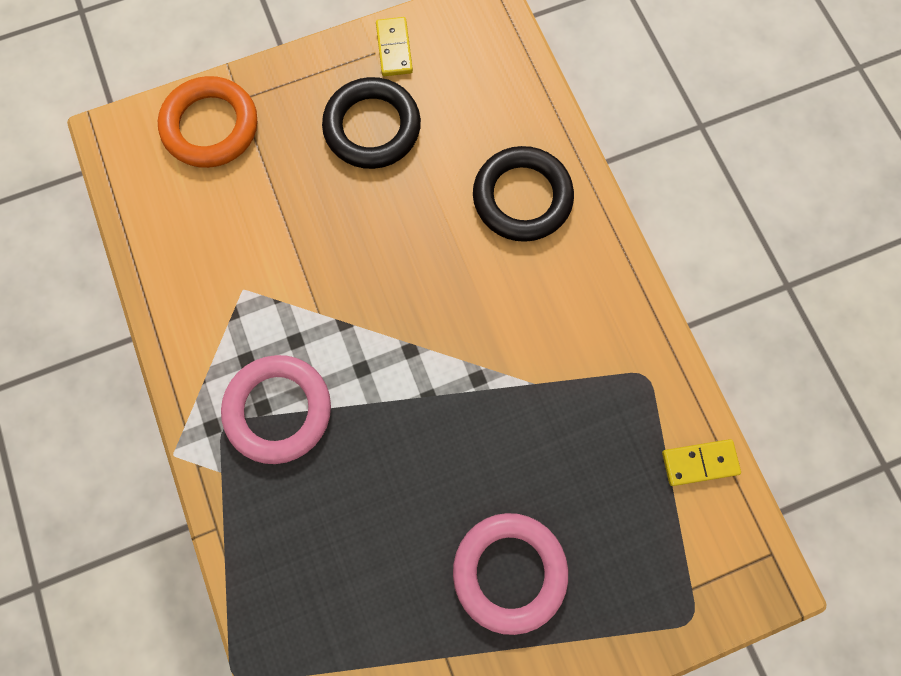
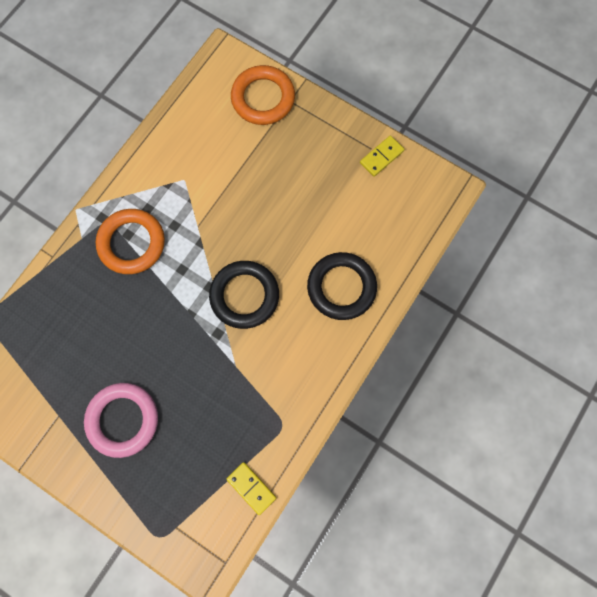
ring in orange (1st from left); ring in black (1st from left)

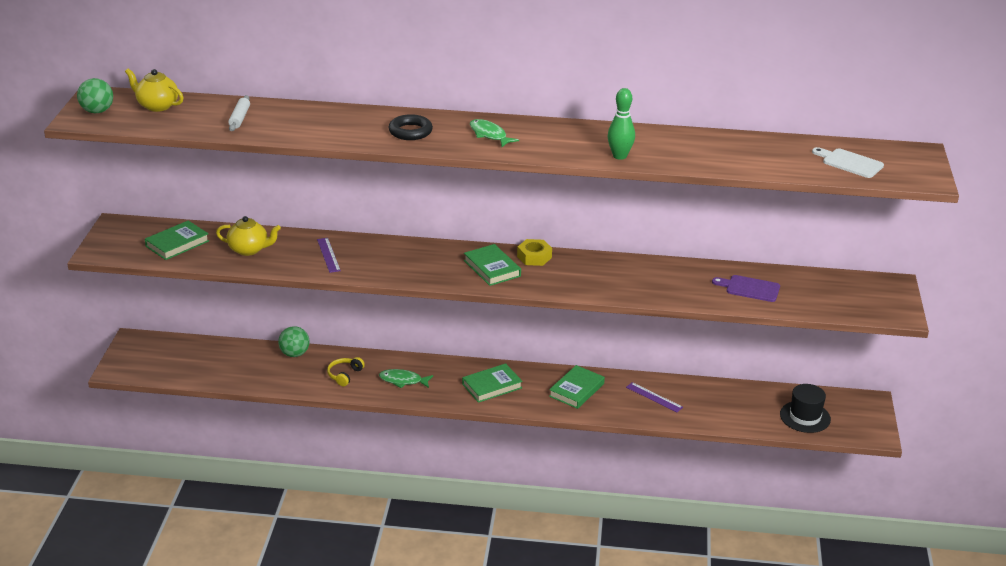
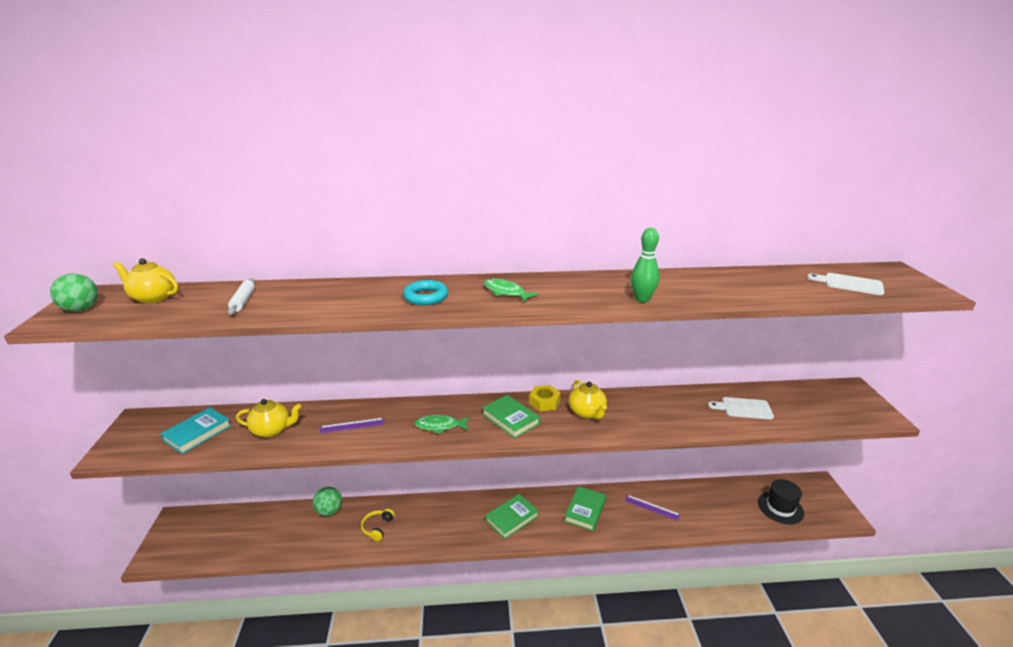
book in turquoise; ruler in purple (1st from left); fish in green (1st from left); ring in turquoise; cutting board in white (1st from left); teapot in yellow (3rd from left)

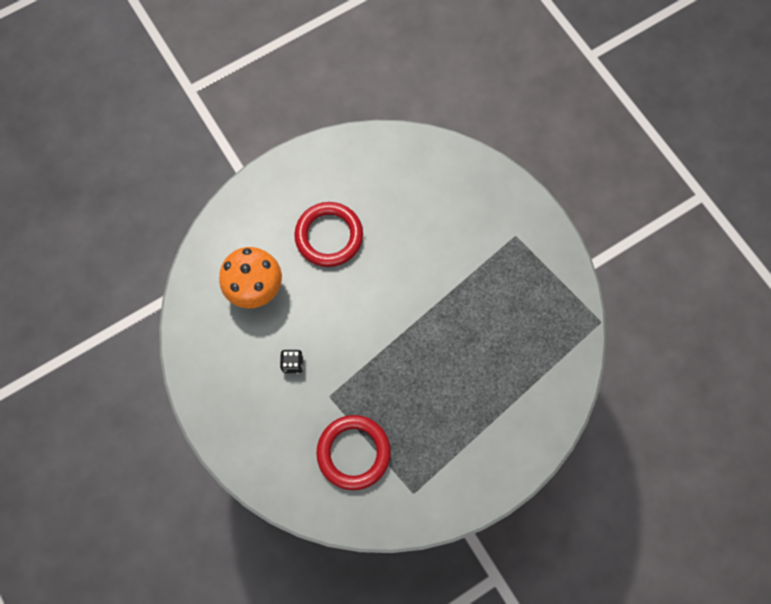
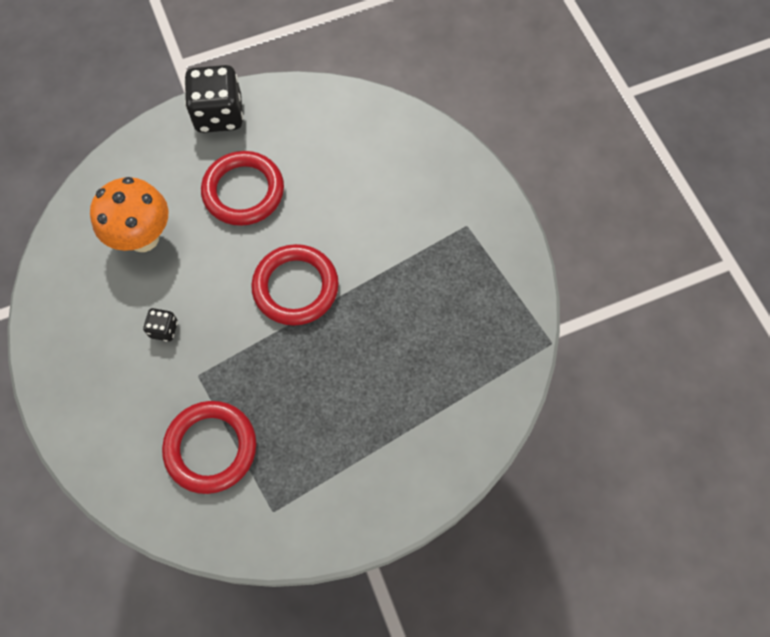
dice in black (2nd from left); ring in red (3rd from left)

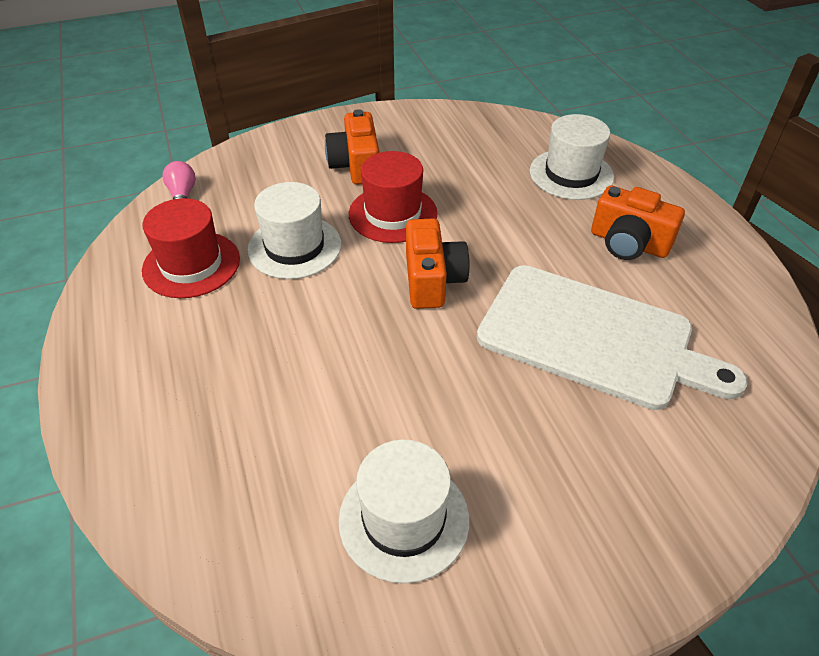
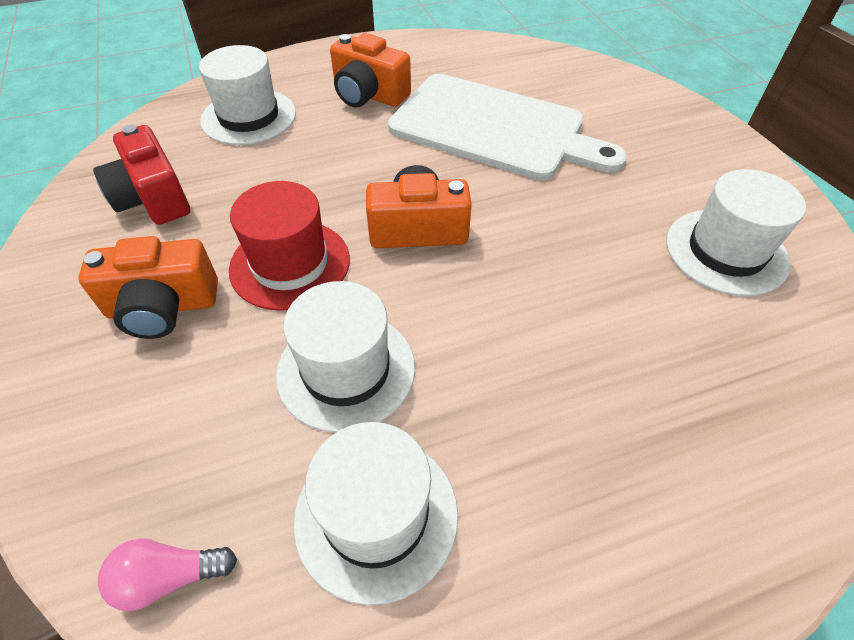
hat in white (3rd from left); cutting board in white; camera in orange (2nd from left); camera in red

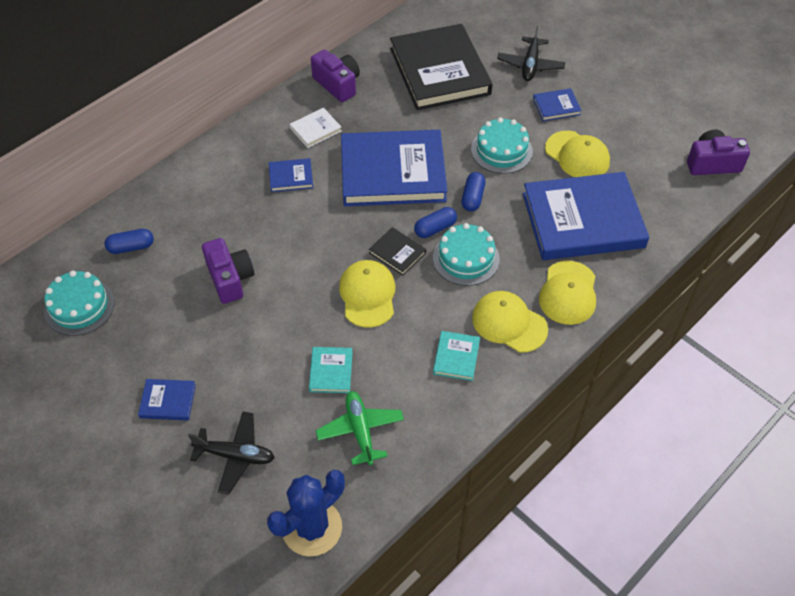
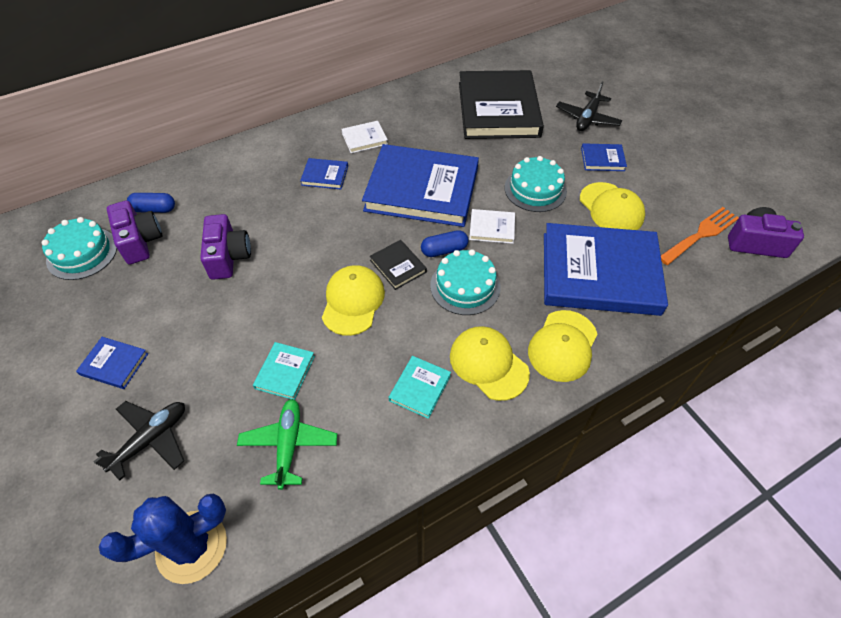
plane in black (1st from left); camera in purple (1st from left); book in white (2nd from left); fork in orange

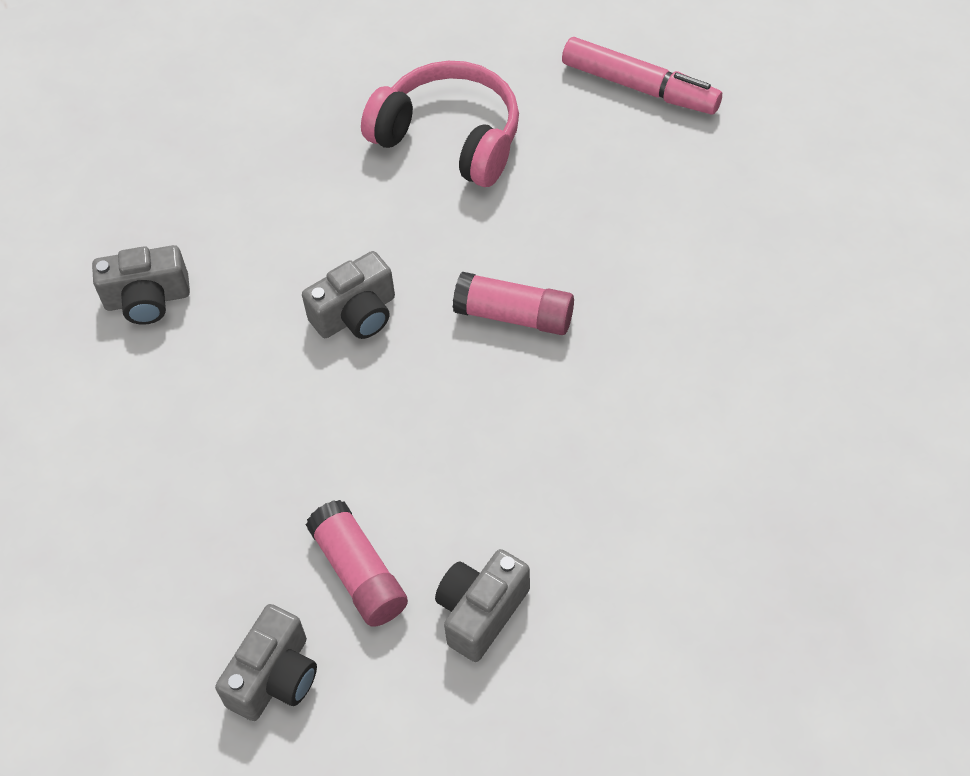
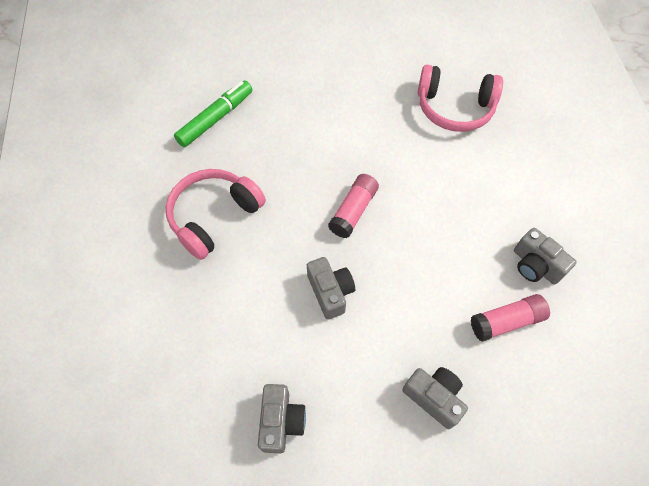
camera in grey (3rd from left); marker in green; headphones in pink (2nd from left)

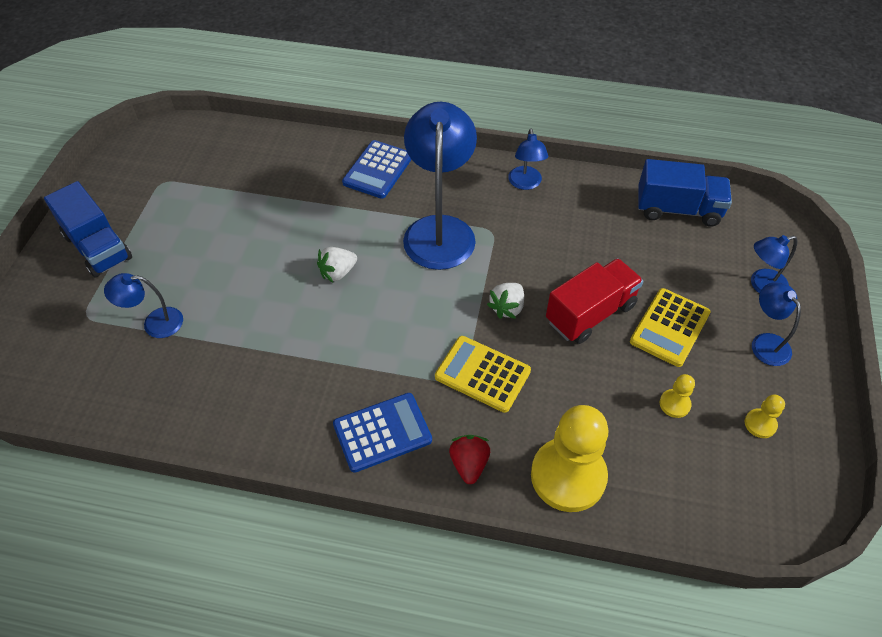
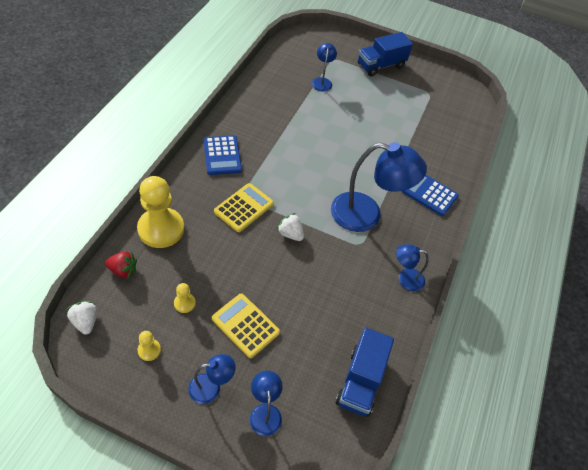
strawberry in white (1st from left); strawberry in red; truck in red

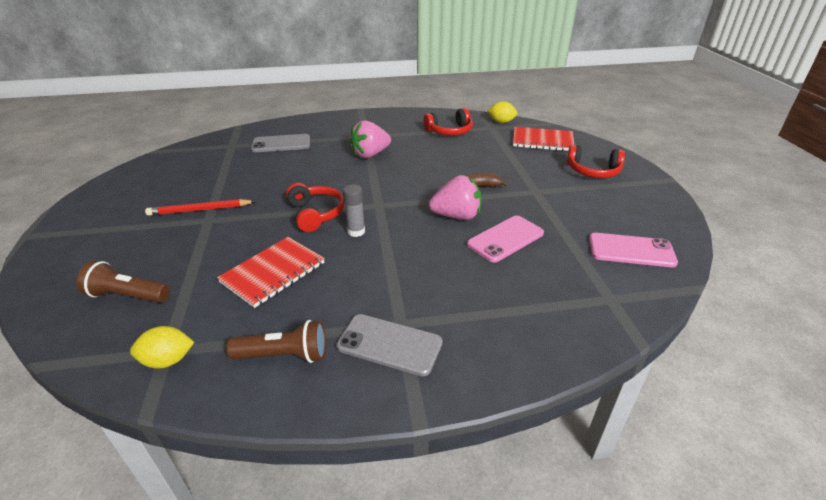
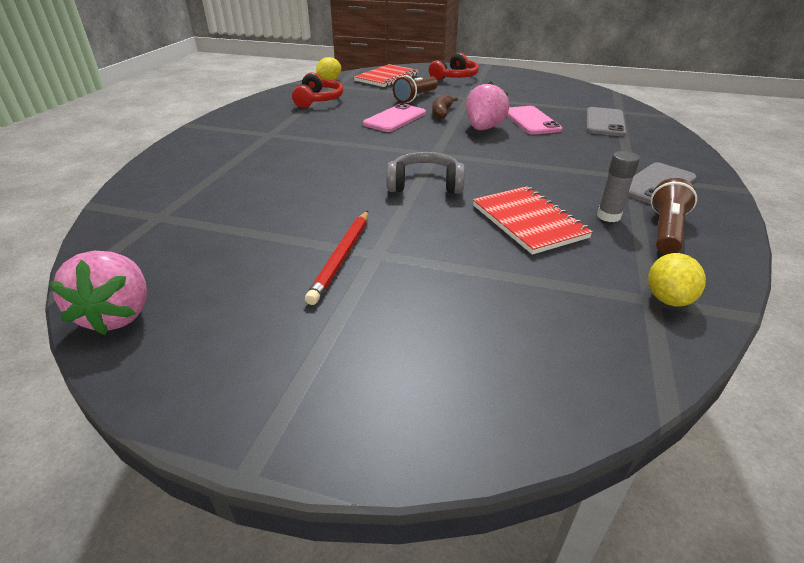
flashlight in brown (1st from left); phone in grey (1st from left); headphones in grey; glue stick in grey; strawberry in pink (1st from left); phone in pink (1st from left)

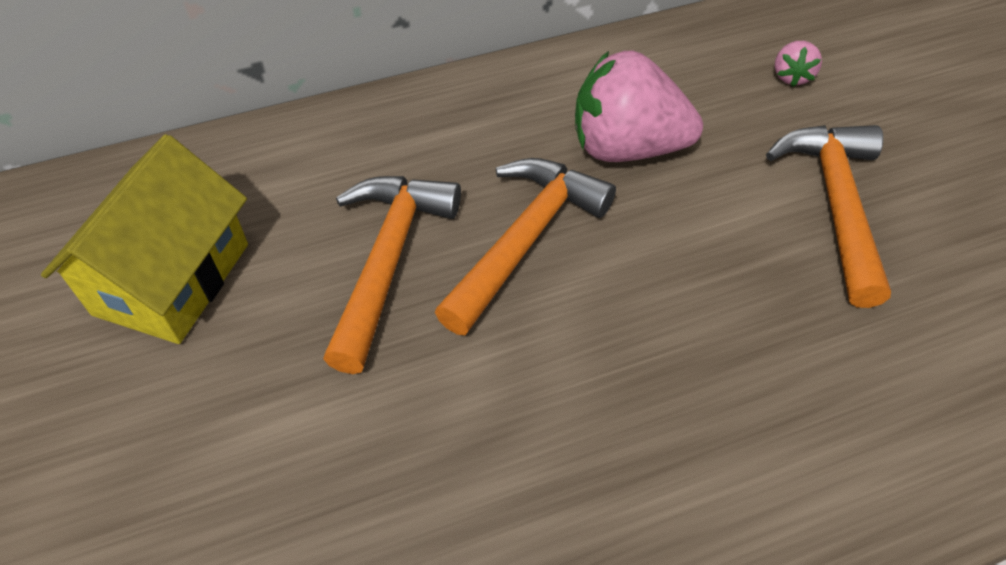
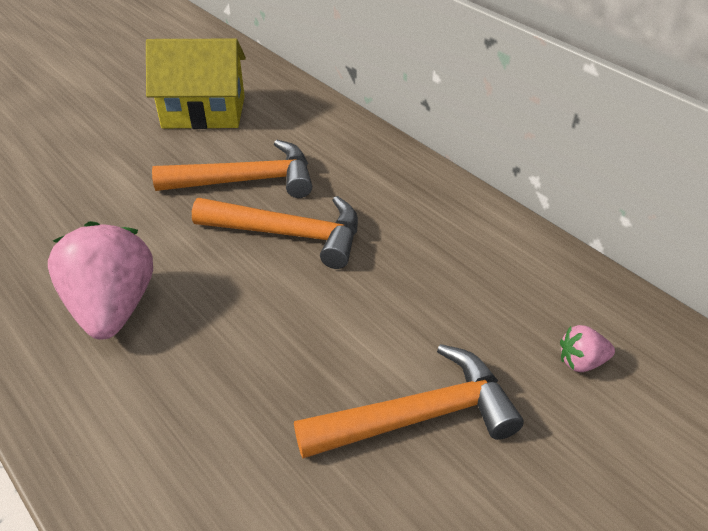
strawberry in pink (1st from left)

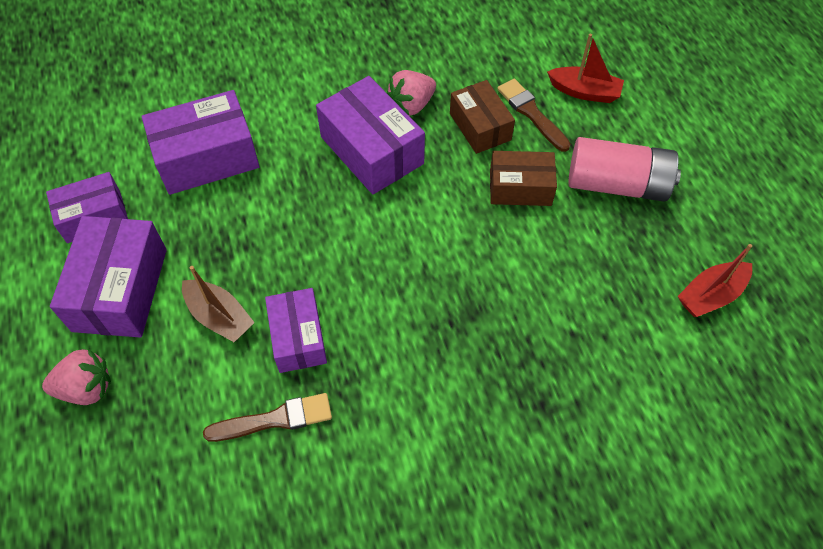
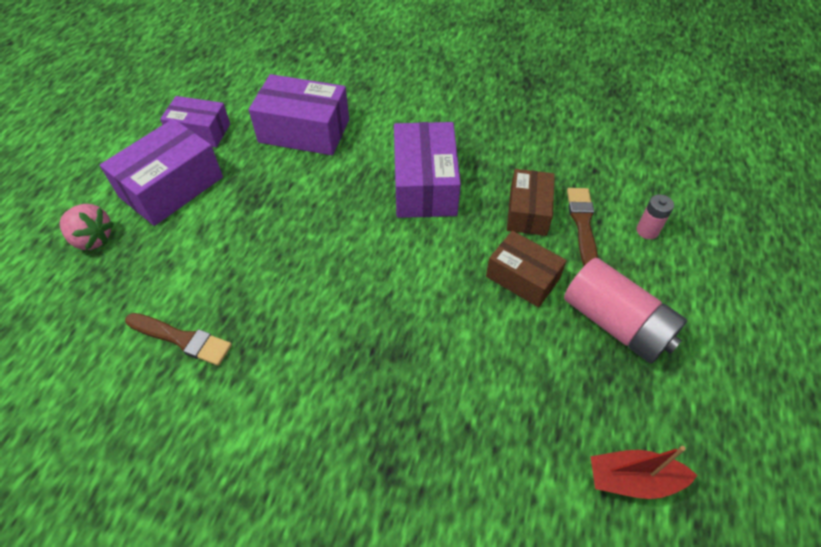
boat in brown; box in purple (4th from left in the first image); strawberry in pink (2nd from left in the first image); battery in pink (2nd from left)

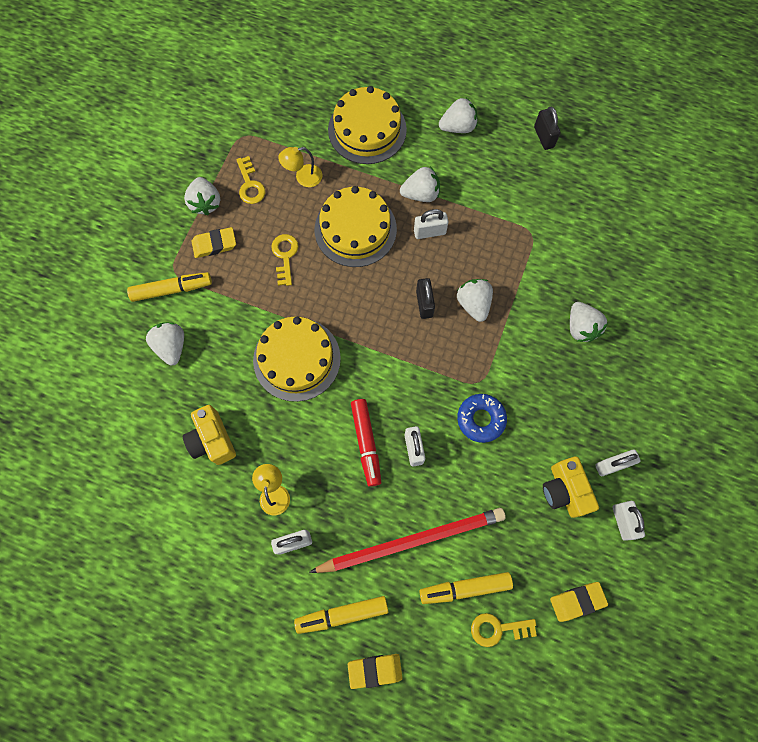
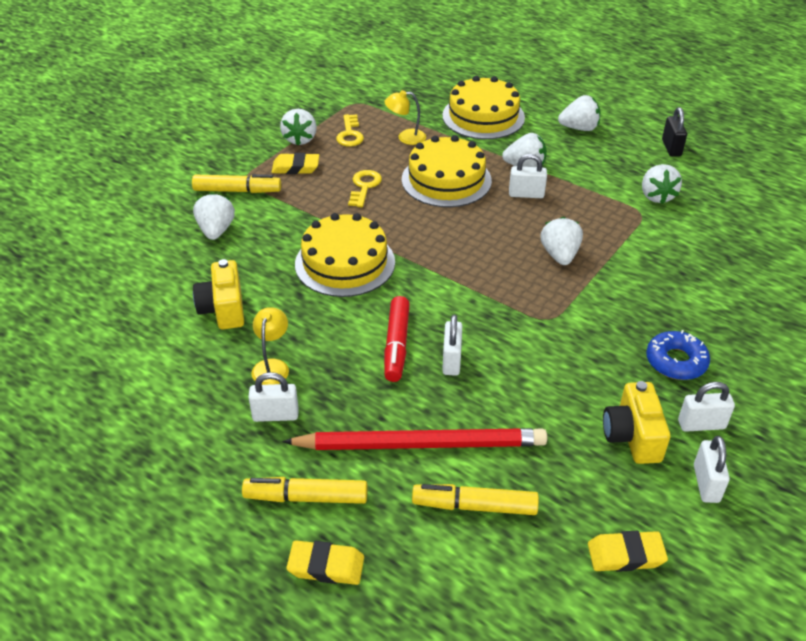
padlock in black (1st from left in the first image); donut in blue; key in yellow (3rd from left in the first image); strawberry in white (6th from left)

